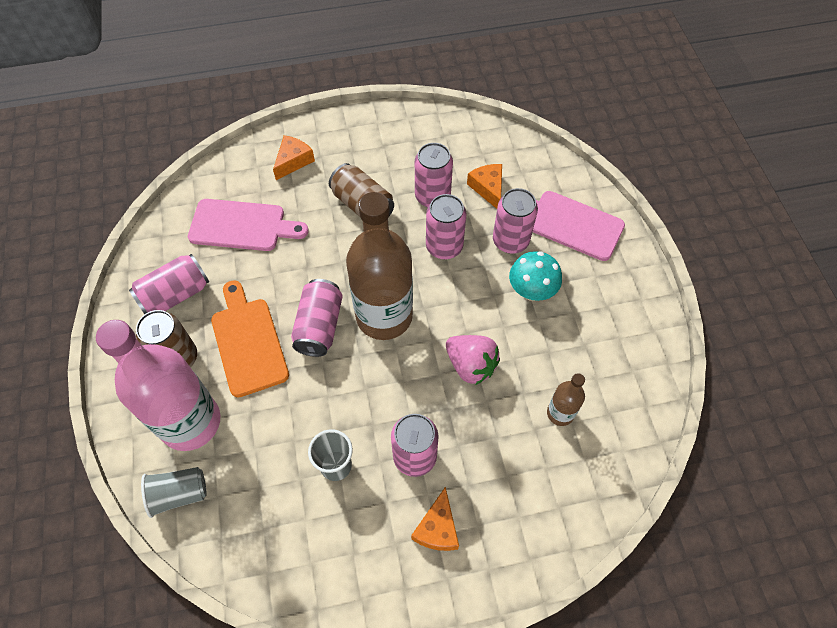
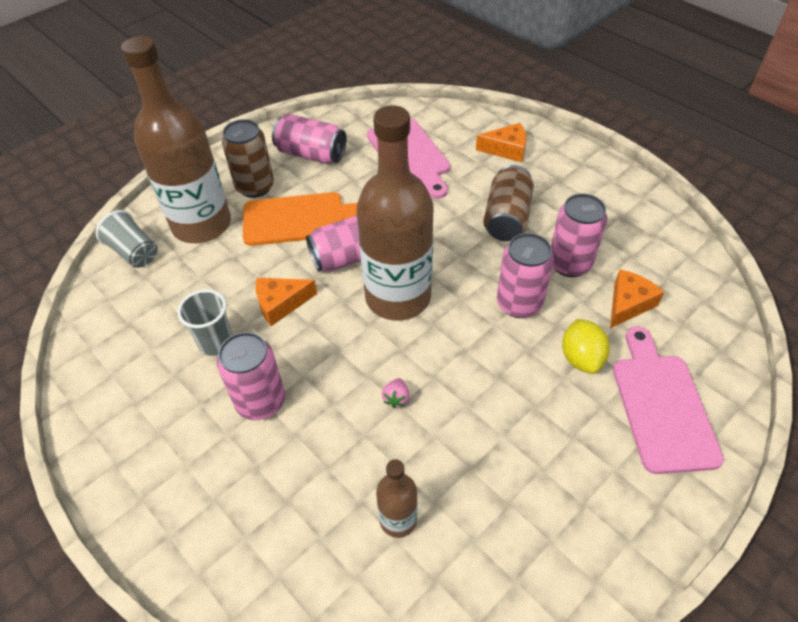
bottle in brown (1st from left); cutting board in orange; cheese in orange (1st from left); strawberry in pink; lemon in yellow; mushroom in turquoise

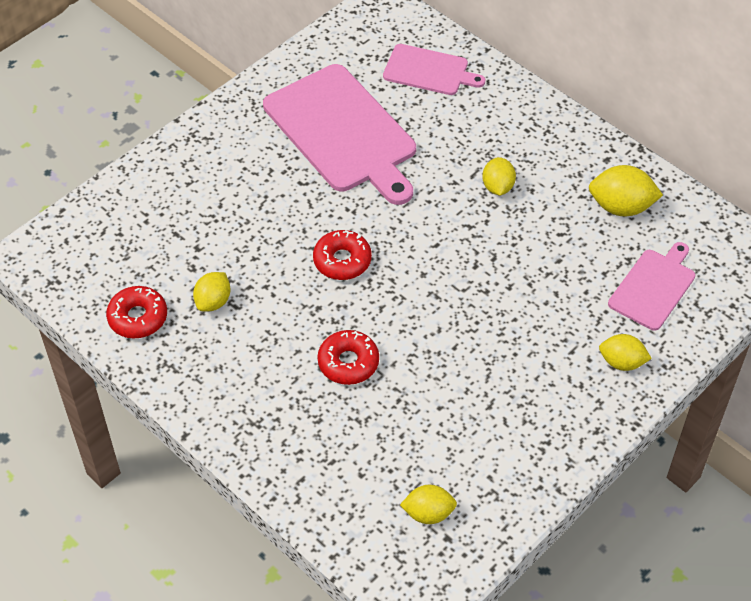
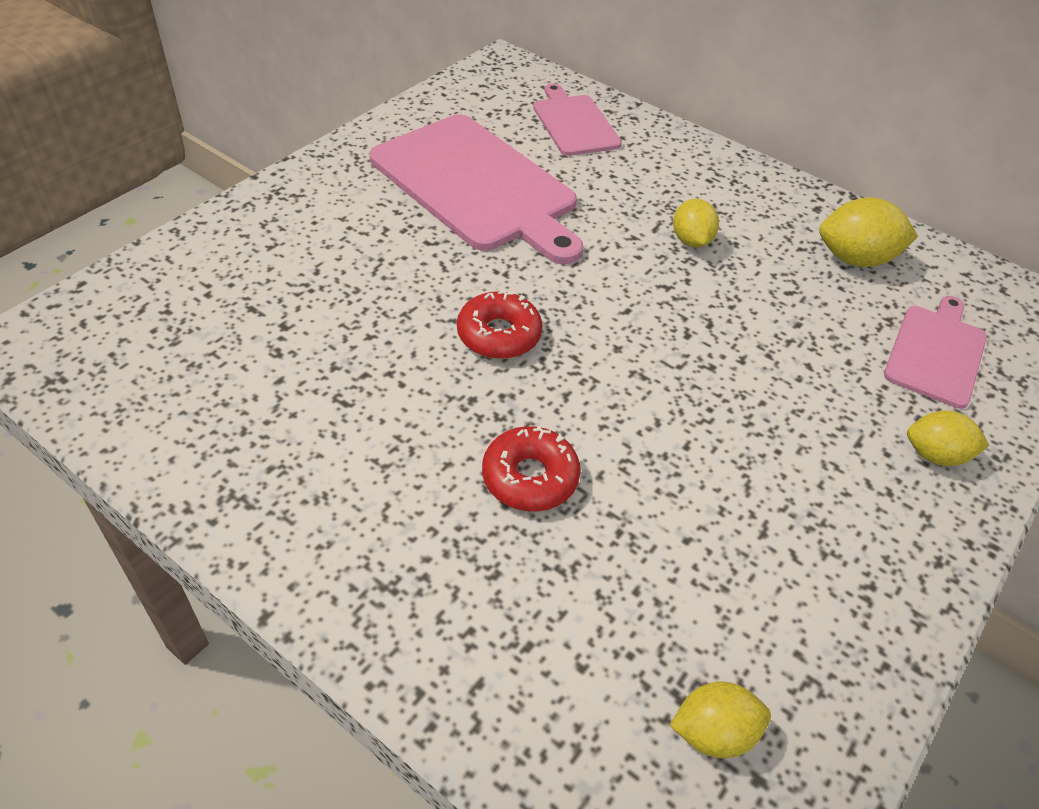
donut in red (1st from left in the first image); lemon in yellow (1st from left in the first image); cutting board in pink (2nd from left)

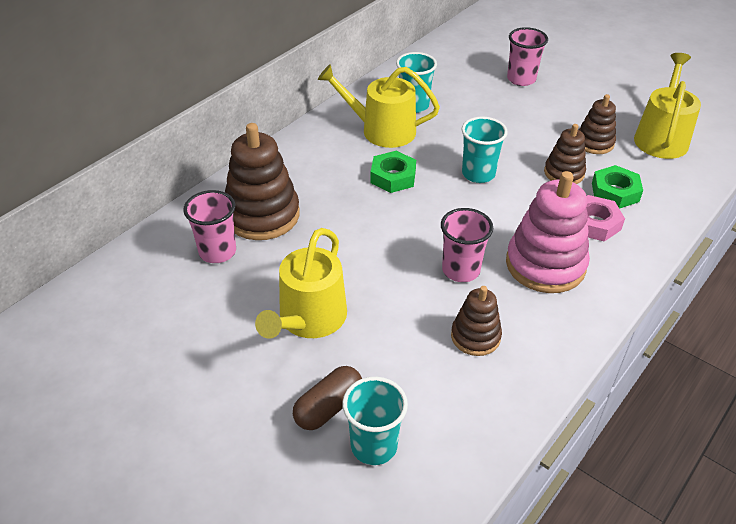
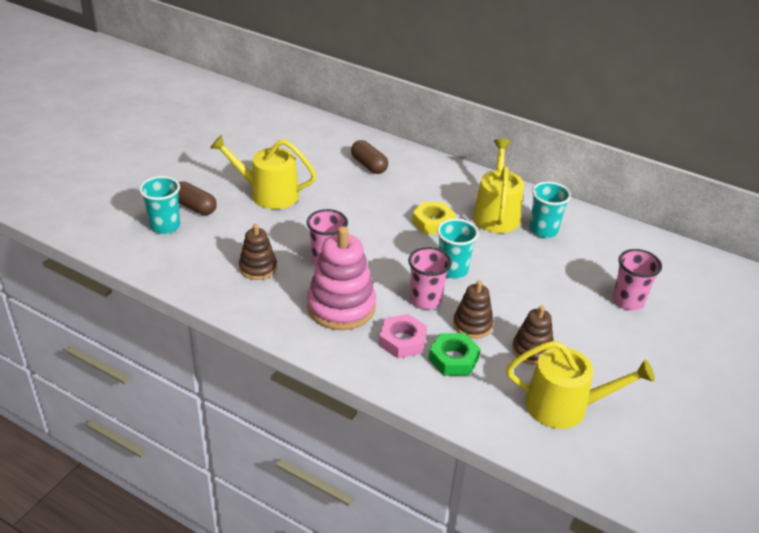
cup in pink (2nd from left); capsule in brown (2nd from left); nut in yellow

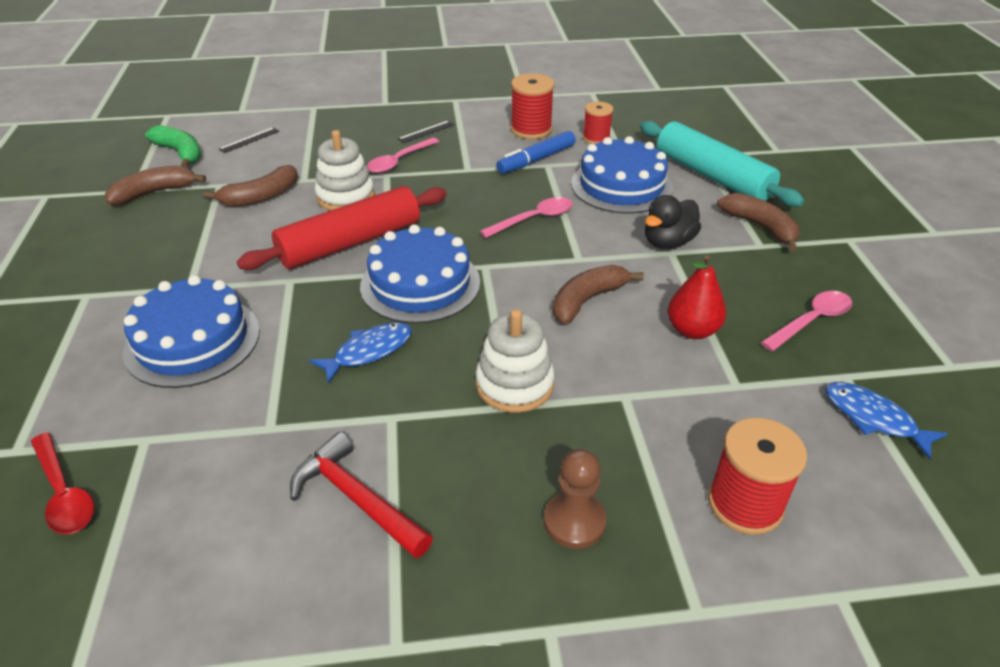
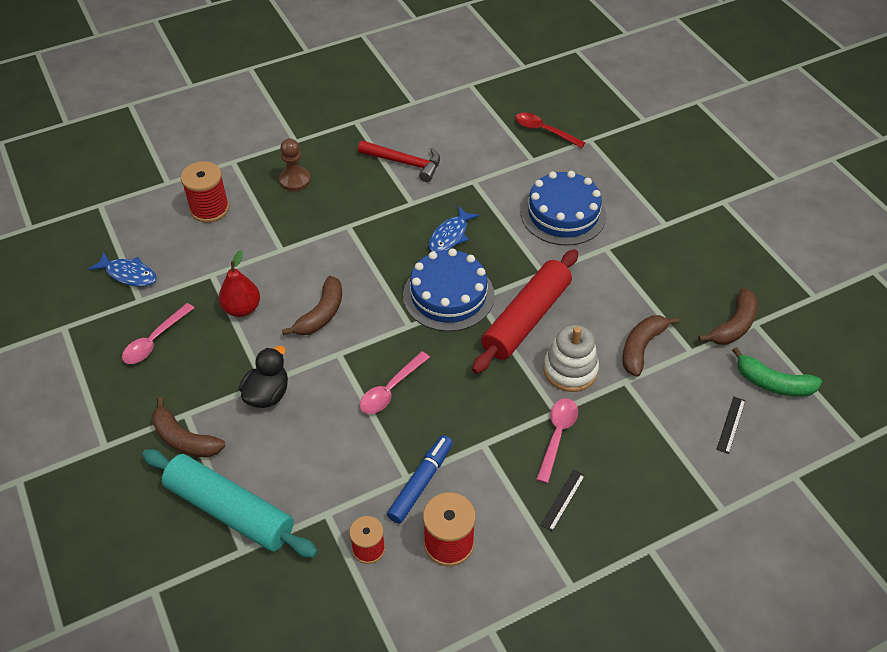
stacking toy in white (2nd from left in the first image); cake in blue (3rd from left in the first image)

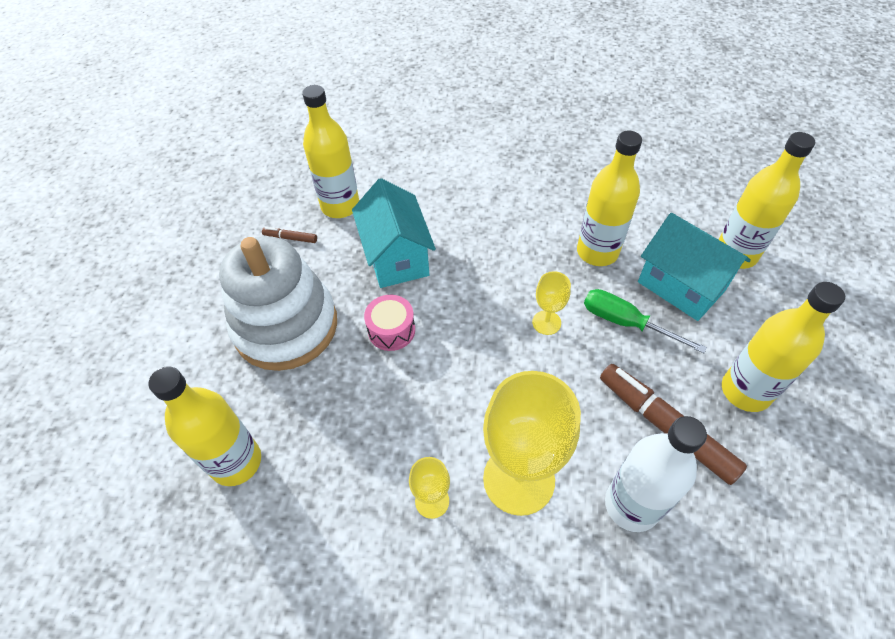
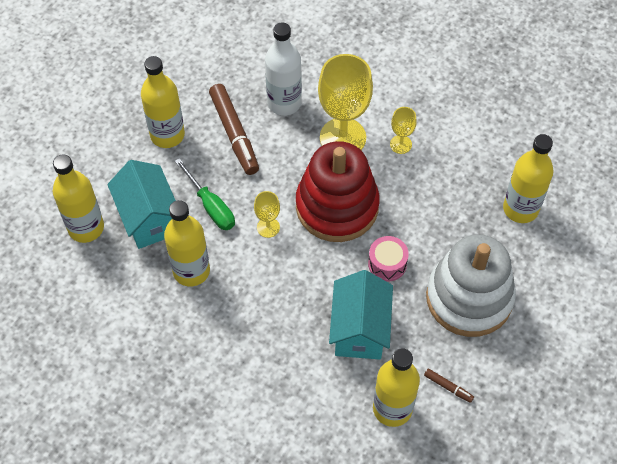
stacking toy in red

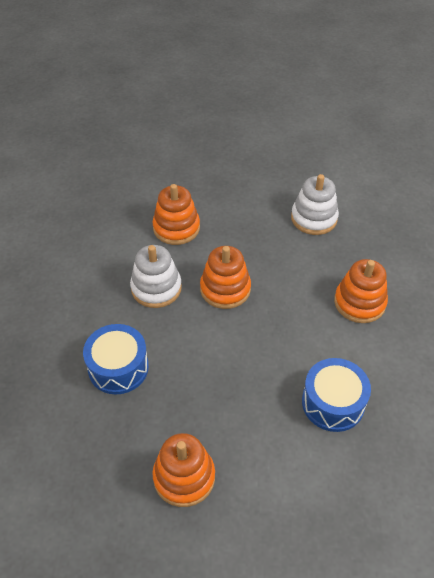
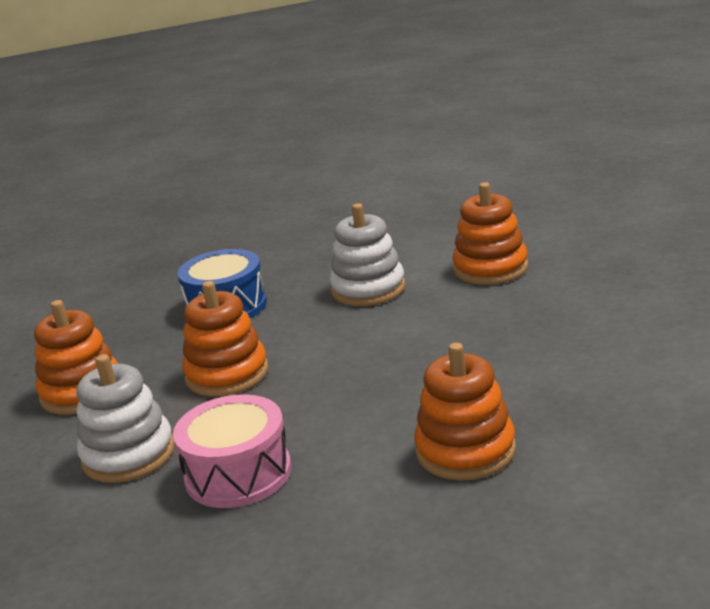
stacking toy in orange (2nd from left); stacking toy in white (1st from left); drum in pink

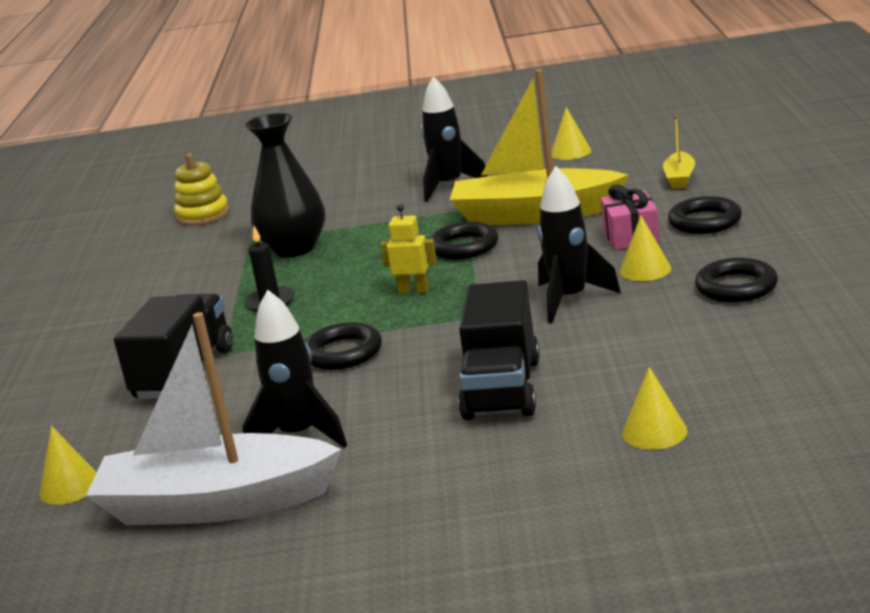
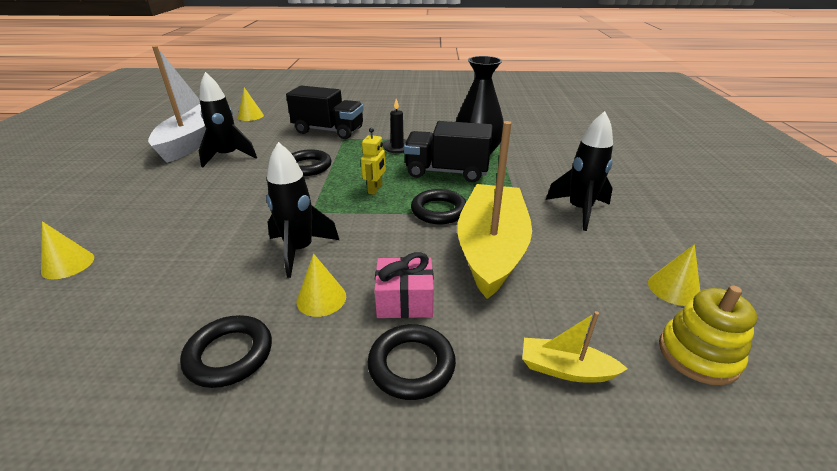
stacking toy in yellow; truck in black (2nd from left)

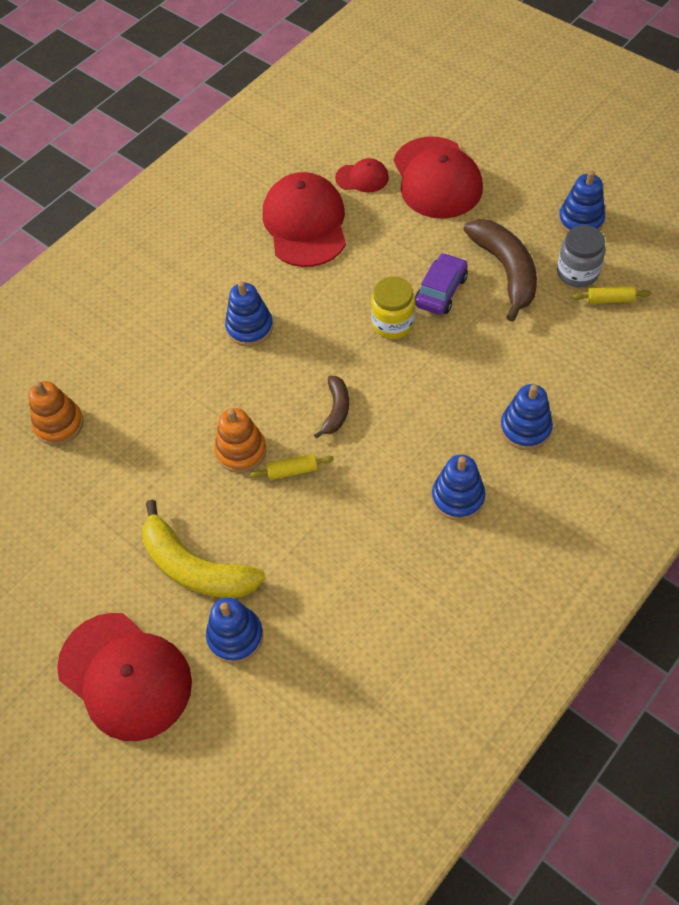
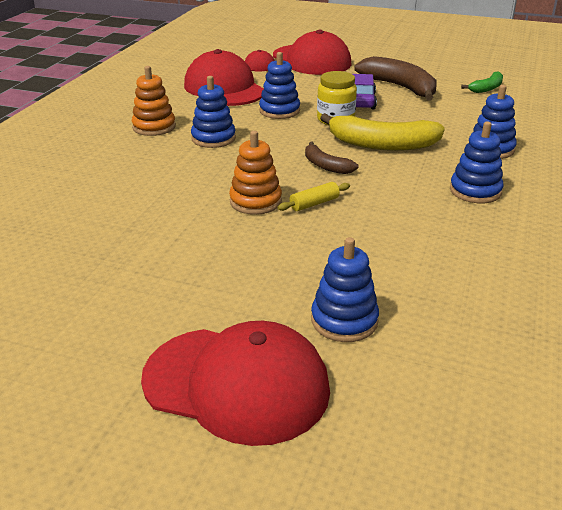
stacking toy in orange (1st from left); banana in yellow; banana in brown (1st from left); jar in grey; stacking toy in blue (2nd from left); banana in green

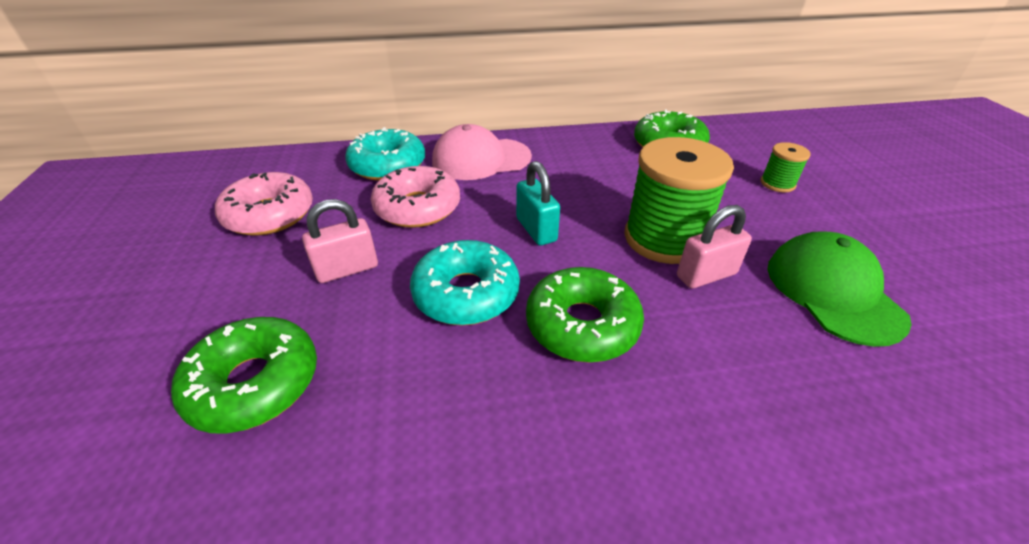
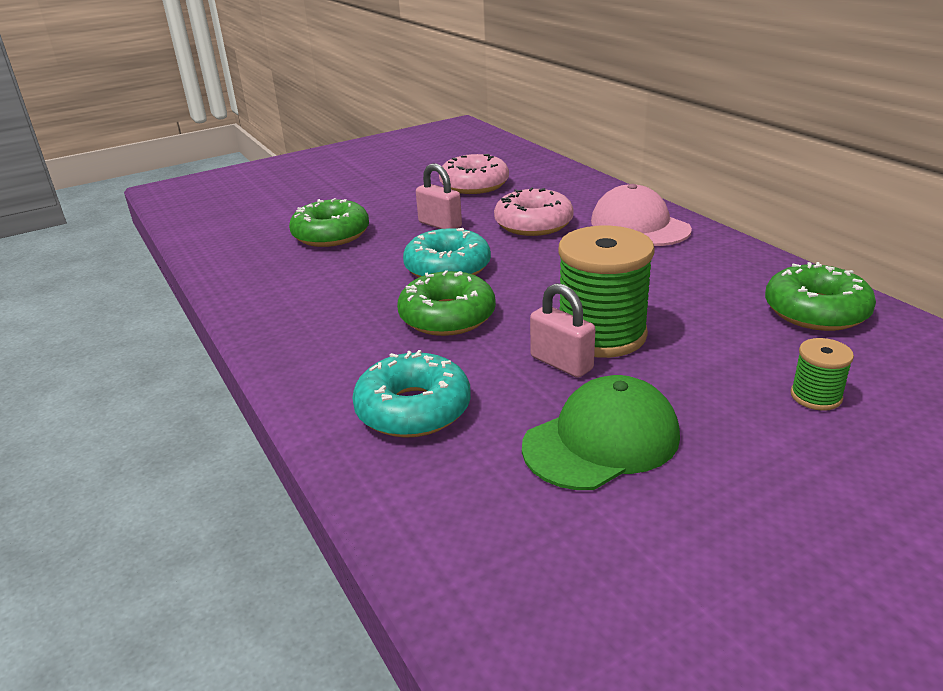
donut in turquoise (1st from left); padlock in turquoise

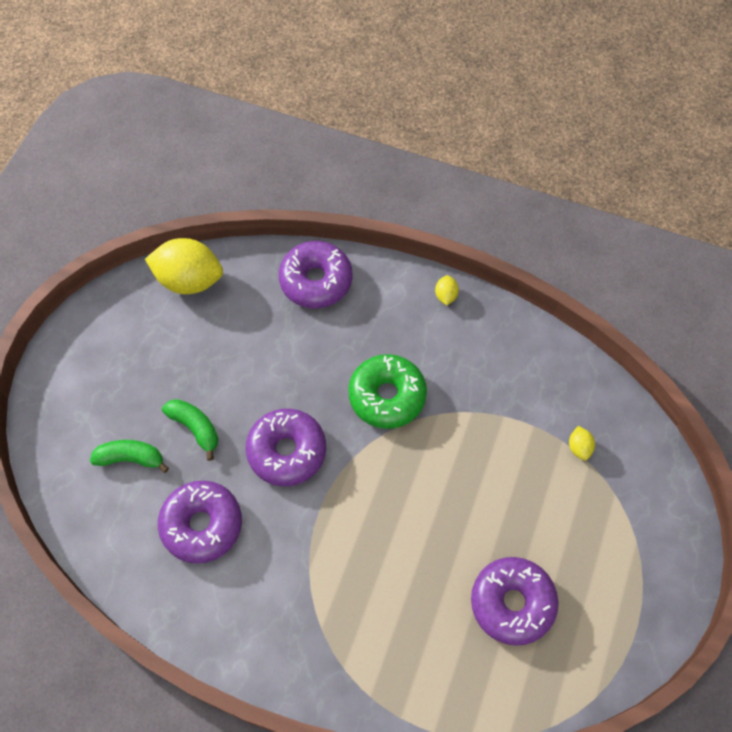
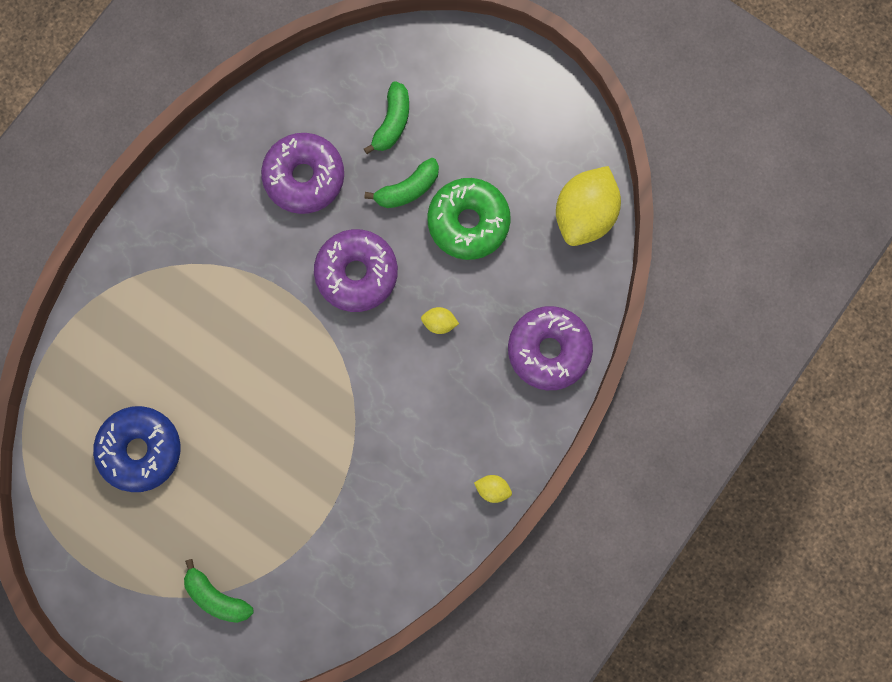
donut in green; donut in blue; lemon in yellow (1st from left); banana in green (1st from left)

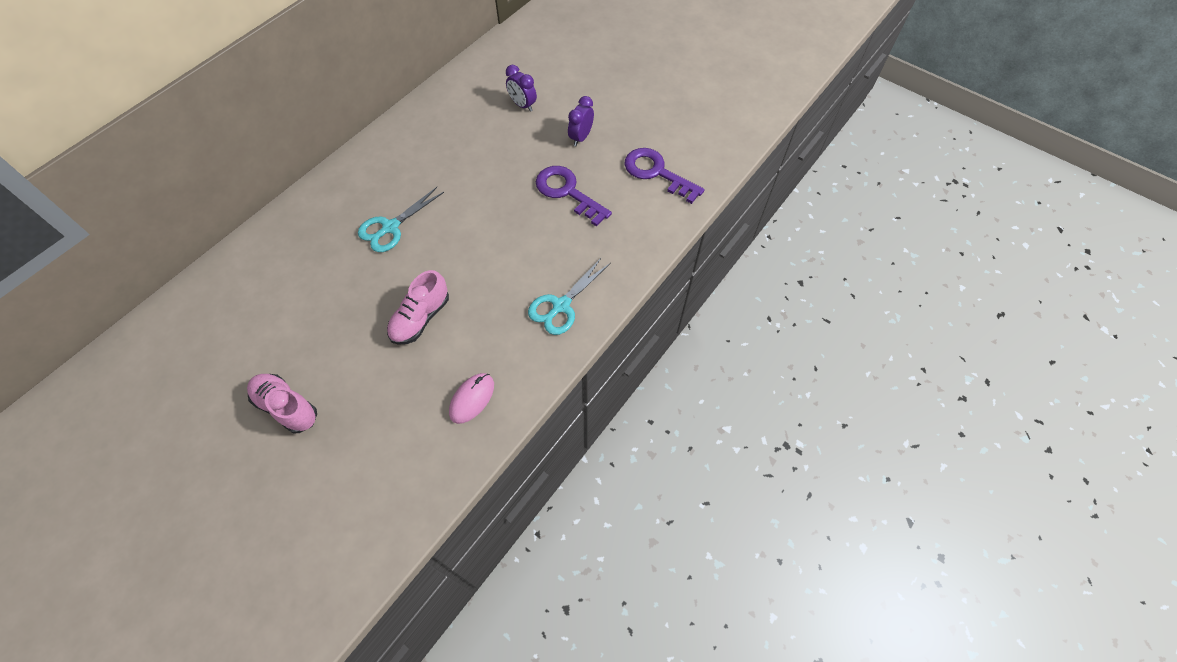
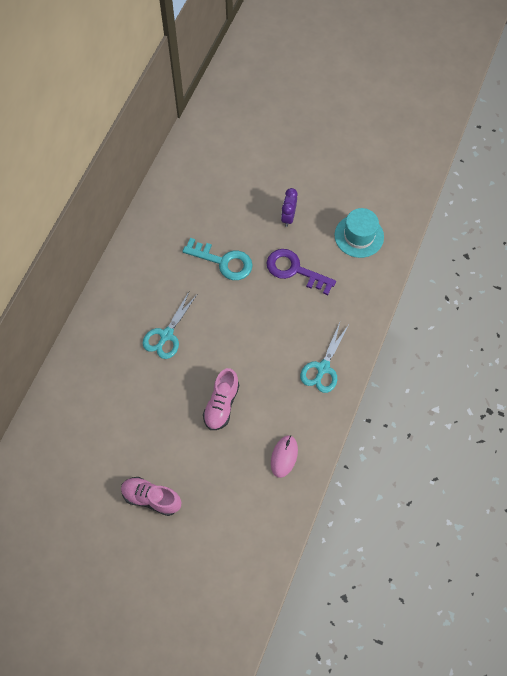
clock in purple (1st from left in the first image); hat in turquoise; key in turquoise

